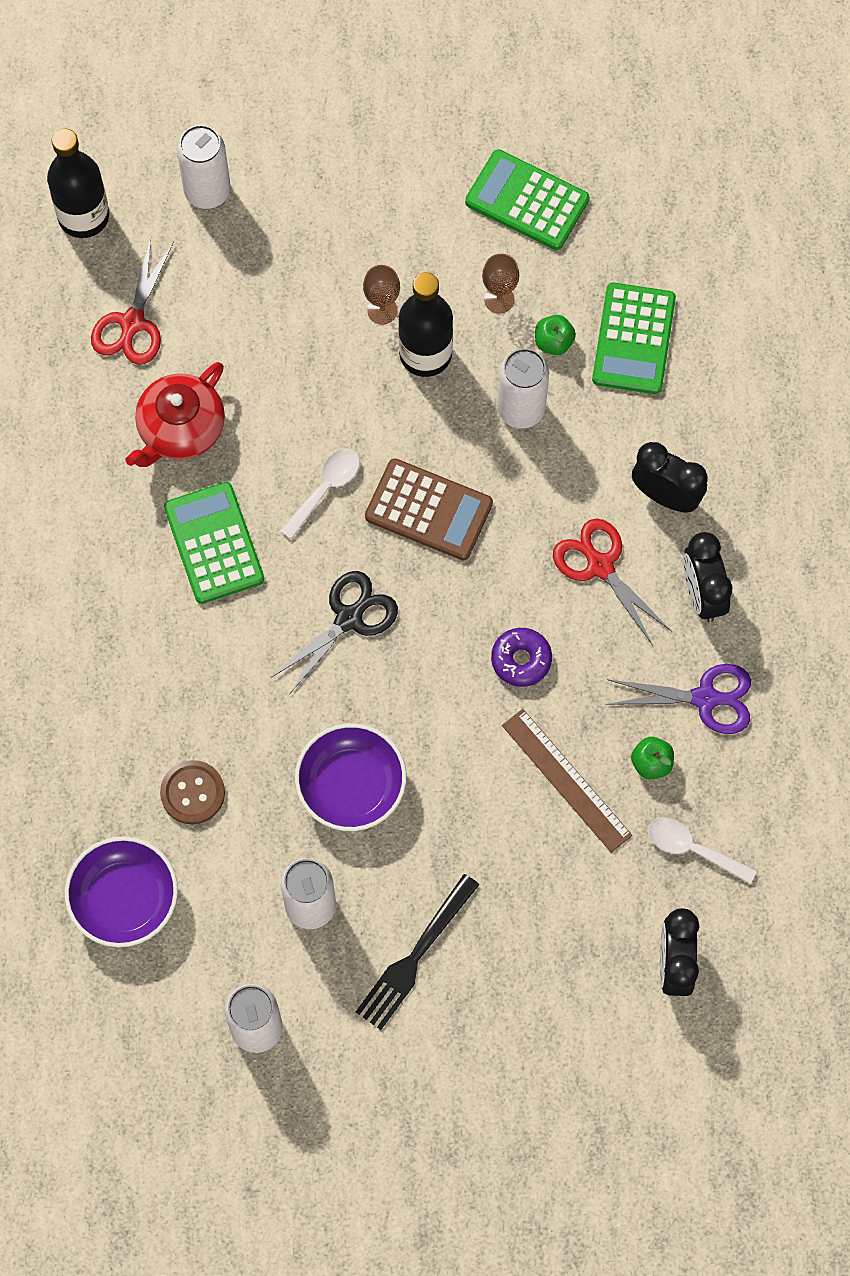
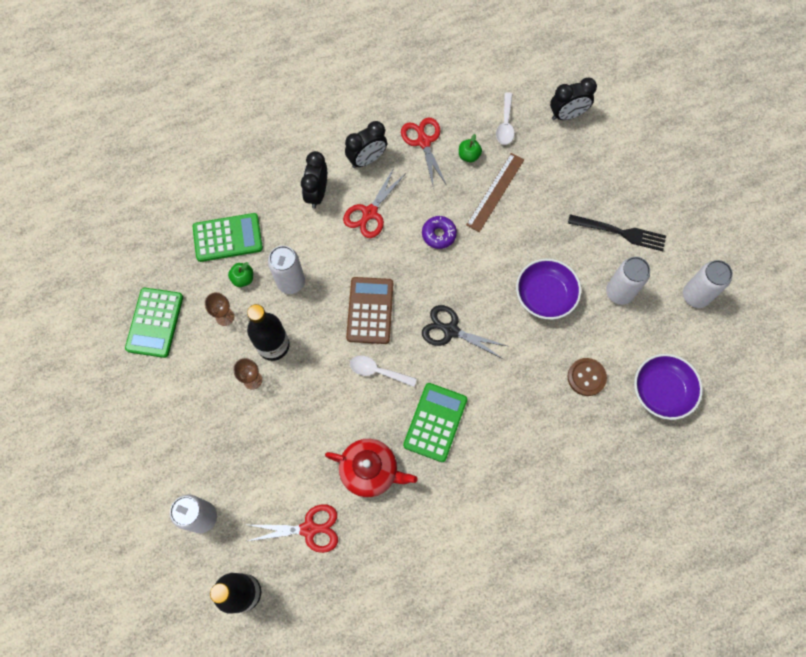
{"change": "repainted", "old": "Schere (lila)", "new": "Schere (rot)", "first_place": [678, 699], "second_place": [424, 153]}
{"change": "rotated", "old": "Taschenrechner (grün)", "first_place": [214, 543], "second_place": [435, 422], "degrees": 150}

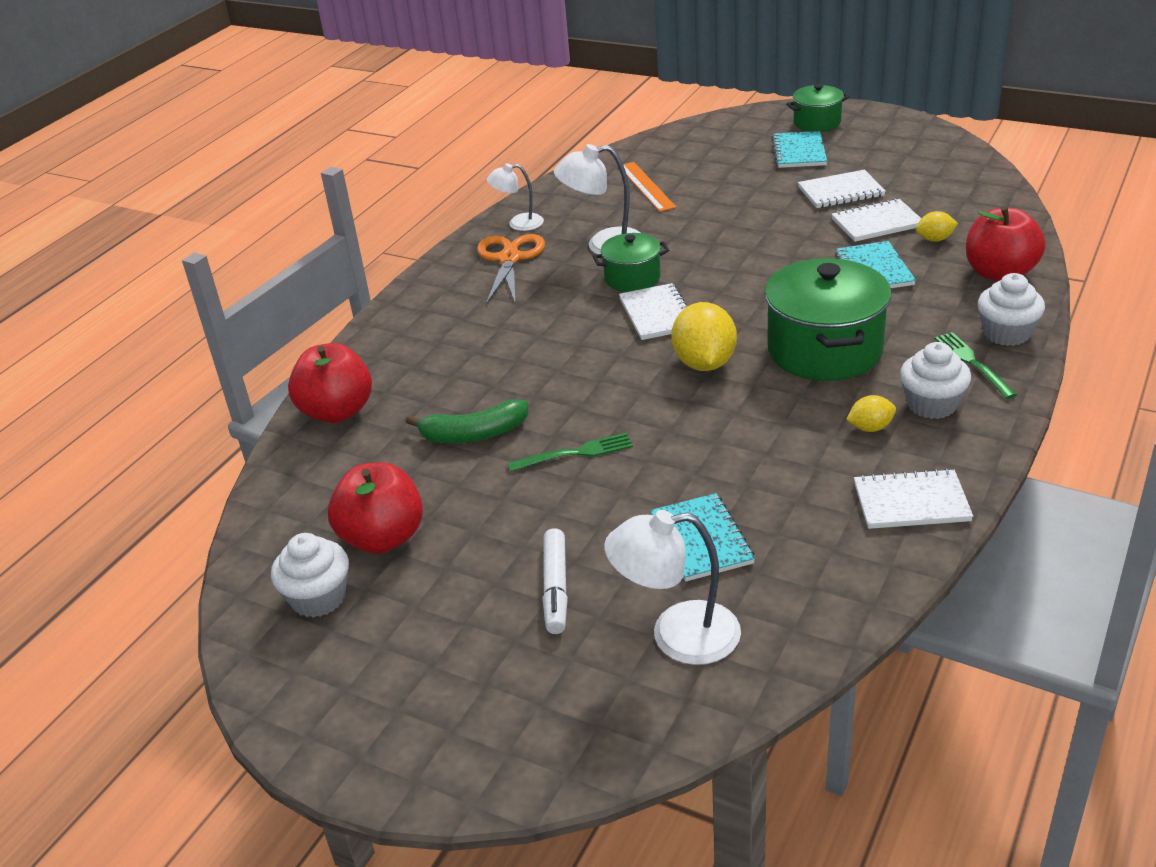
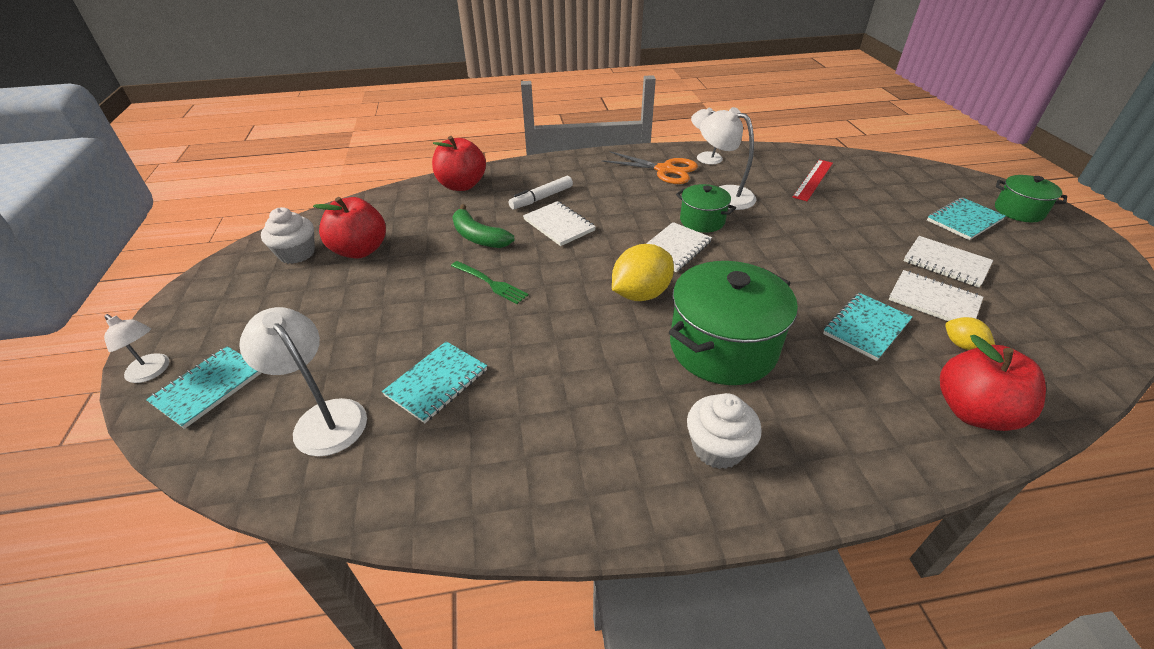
{"change": "gone", "old": "Zitrone (gelb)", "first_place": [871, 413]}
{"change": "gone", "old": "Gabel (grün)", "first_place": [975, 365]}
{"change": "gone", "old": "Muffin (weiß)", "first_place": [1011, 309]}
{"change": "new", "new": "Lampe (weiß)", "second_place": [136, 348]}
{"change": "new", "new": "Notizbuch (türkis)", "second_place": [203, 387]}
{"change": "shifted", "old": "Filzstift (weiß)", "first_place": [555, 581], "second_place": [541, 192]}
{"change": "shifted", "old": "Notizbuch (weiß)", "first_place": [913, 498], "second_place": [559, 223]}
{"change": "repainted", "old": "Lineal (orange)", "new": "Lineal (rot)", "first_place": [649, 187], "second_place": [813, 180]}
{"change": "rotated", "old": "Schere (orange)", "first_place": [511, 269], "second_place": [650, 167], "degrees": 60}

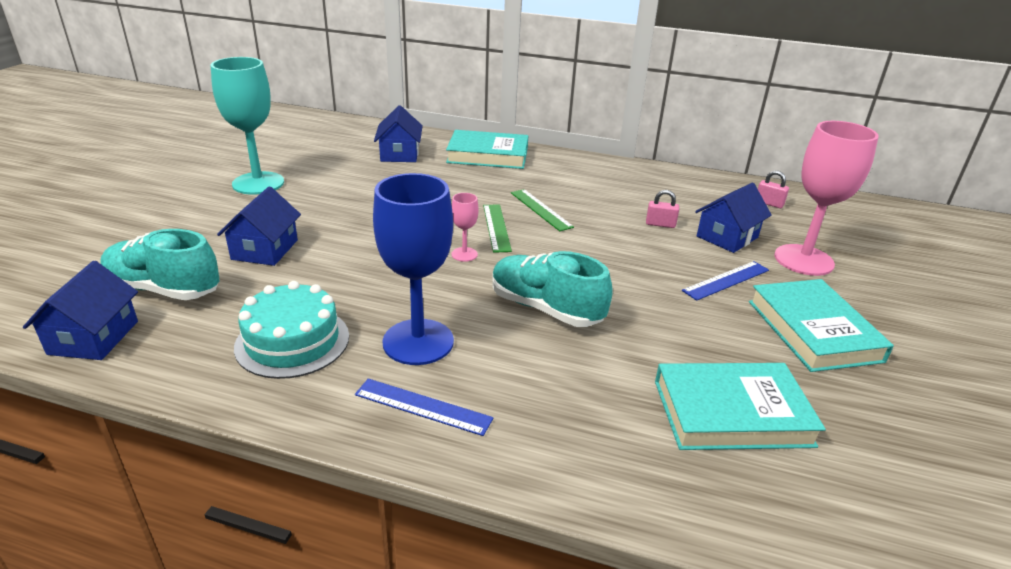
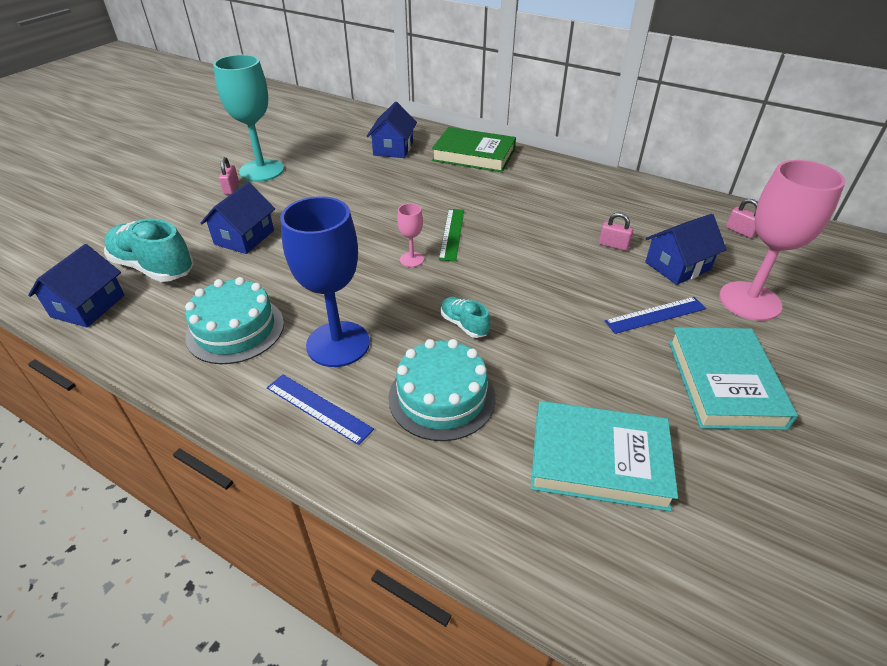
{"change": "gone", "old": "Lineal (grün)", "first_place": [542, 210]}
{"change": "new", "new": "Vorhängeschloss (rosa)", "second_place": [229, 175]}
{"change": "new", "new": "Kuchen (türkis)", "second_place": [441, 390]}
{"change": "repainted", "old": "Buch (türkis)", "new": "Buch (grün)", "first_place": [487, 149], "second_place": [474, 149]}
{"change": "scaled", "old": "Schuh (türkis)", "first_place": [552, 289], "second_place": [466, 317], "factor": 0.52}

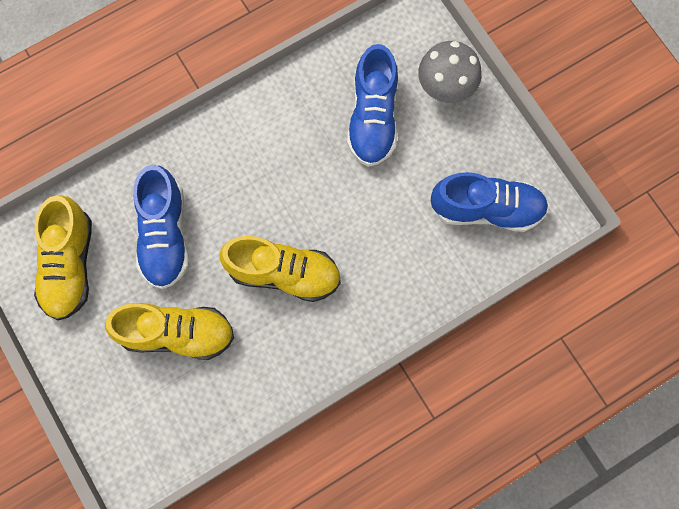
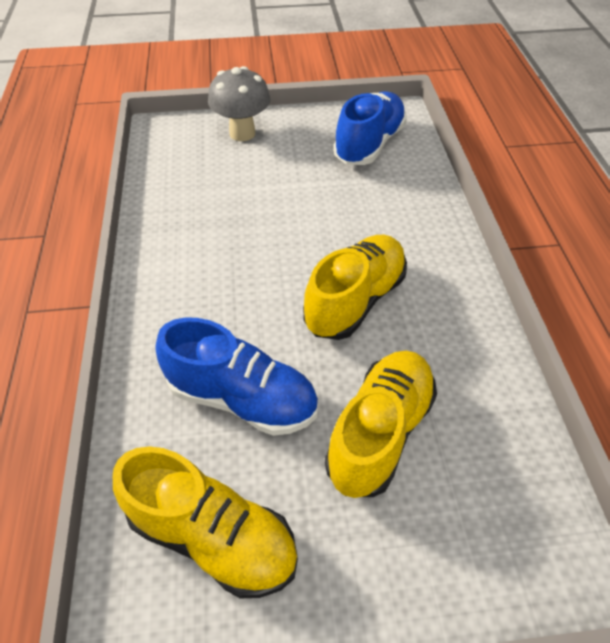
{"change": "gone", "old": "Schuh (blau)", "first_place": [372, 105]}

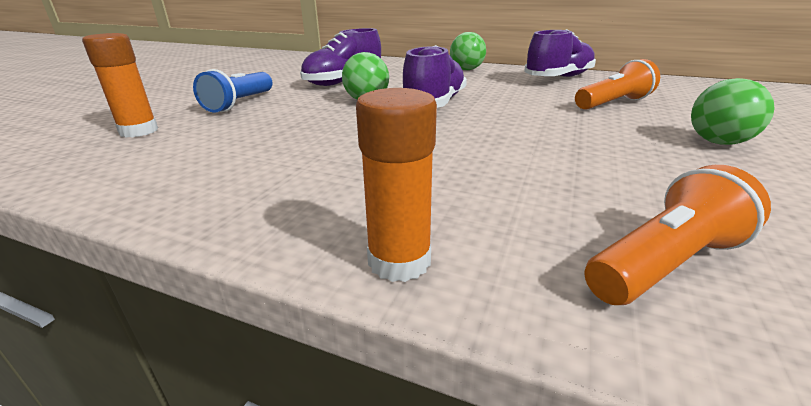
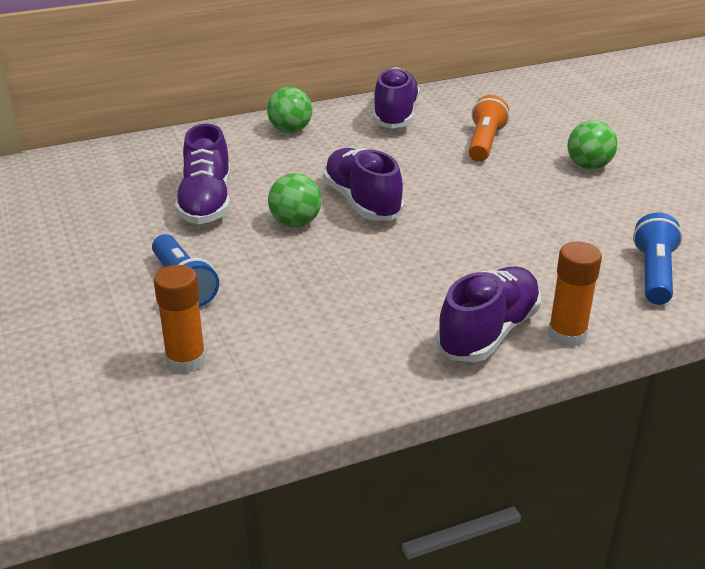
{"change": "new", "new": "Schuh (lila)", "second_place": [488, 314]}
{"change": "repainted", "old": "Taschenlampe (orange)", "new": "Taschenlampe (blau)", "first_place": [677, 235], "second_place": [657, 259]}

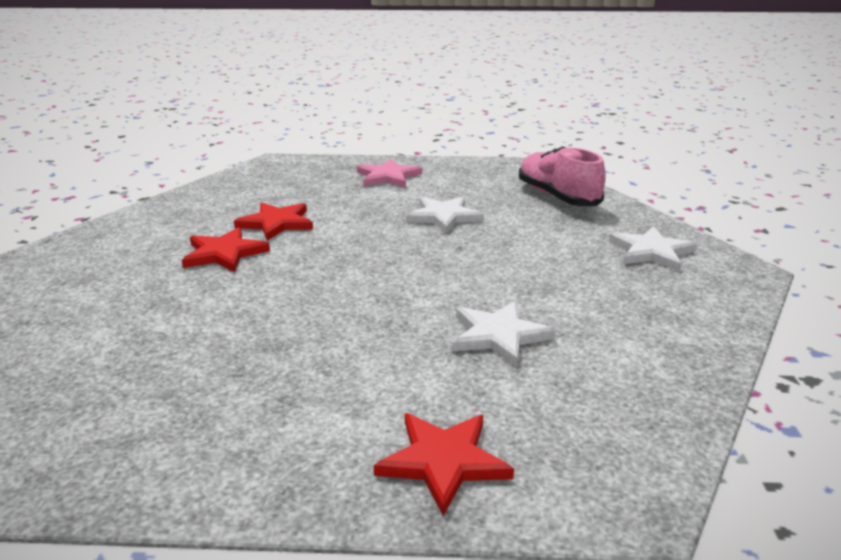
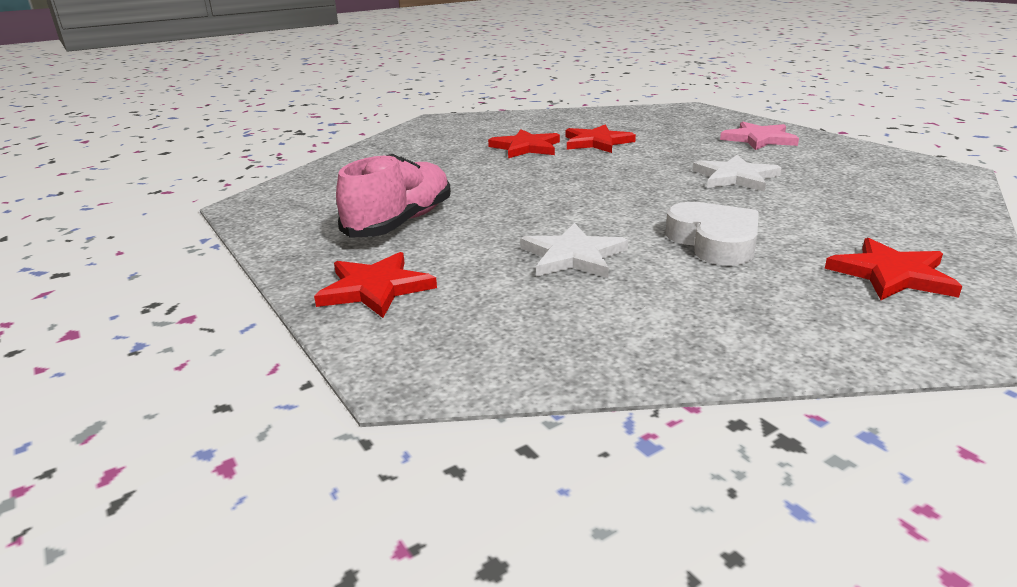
{"change": "new", "new": "Herz (weiß)", "second_place": [712, 234]}
{"change": "shifted", "old": "Schuh (rosa)", "first_place": [562, 176], "second_place": [393, 196]}
{"change": "repainted", "old": "Stern (weiß)", "new": "Stern (rot)", "first_place": [653, 248], "second_place": [893, 269]}

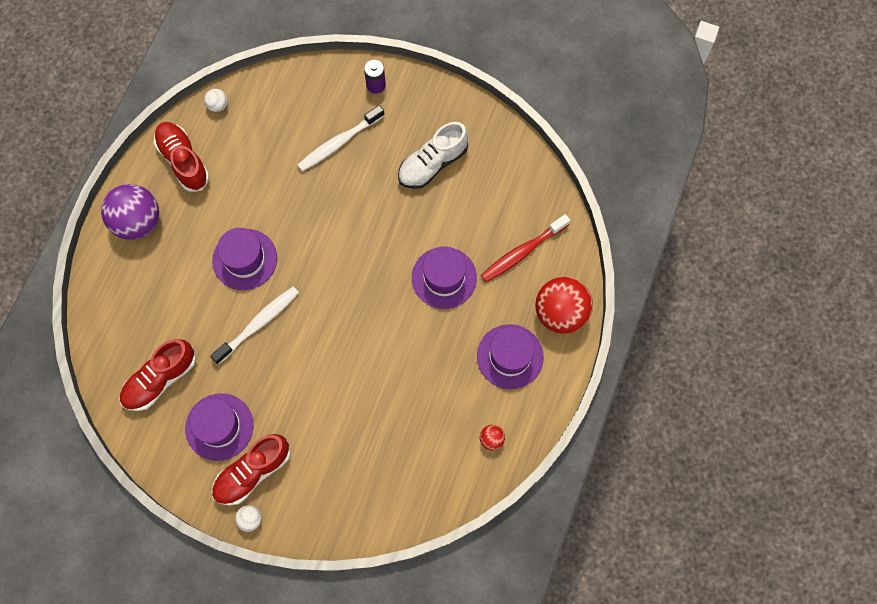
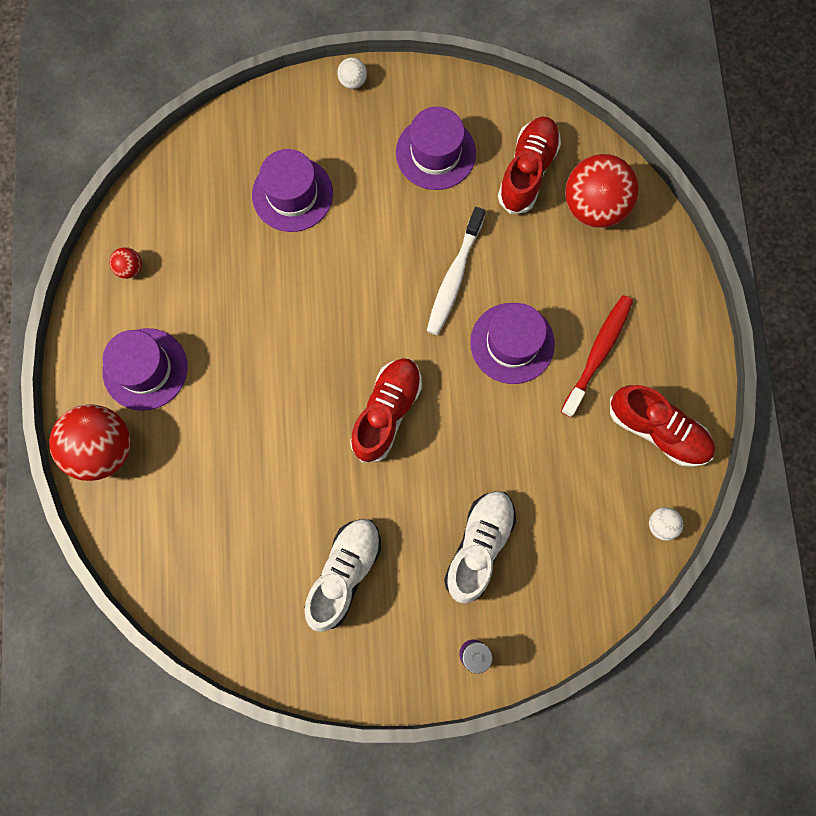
{"change": "gone", "old": "Ball (lila)", "first_place": [130, 212]}
{"change": "new", "new": "Ball (rot)", "second_place": [602, 191]}
{"change": "shifted", "old": "Schuh (rot)", "first_place": [251, 470], "second_place": [386, 410]}
{"change": "shifted", "old": "Hut (lila)", "first_place": [444, 277], "second_place": [292, 190]}
{"change": "shifted", "old": "Zahnbürste (rot)", "first_place": [525, 248], "second_place": [597, 356]}
{"change": "swapped", "old": "Zahnbürste (weiß)", "new": "Schuh (weiß)", "first_place": [341, 138], "second_place": [480, 547]}

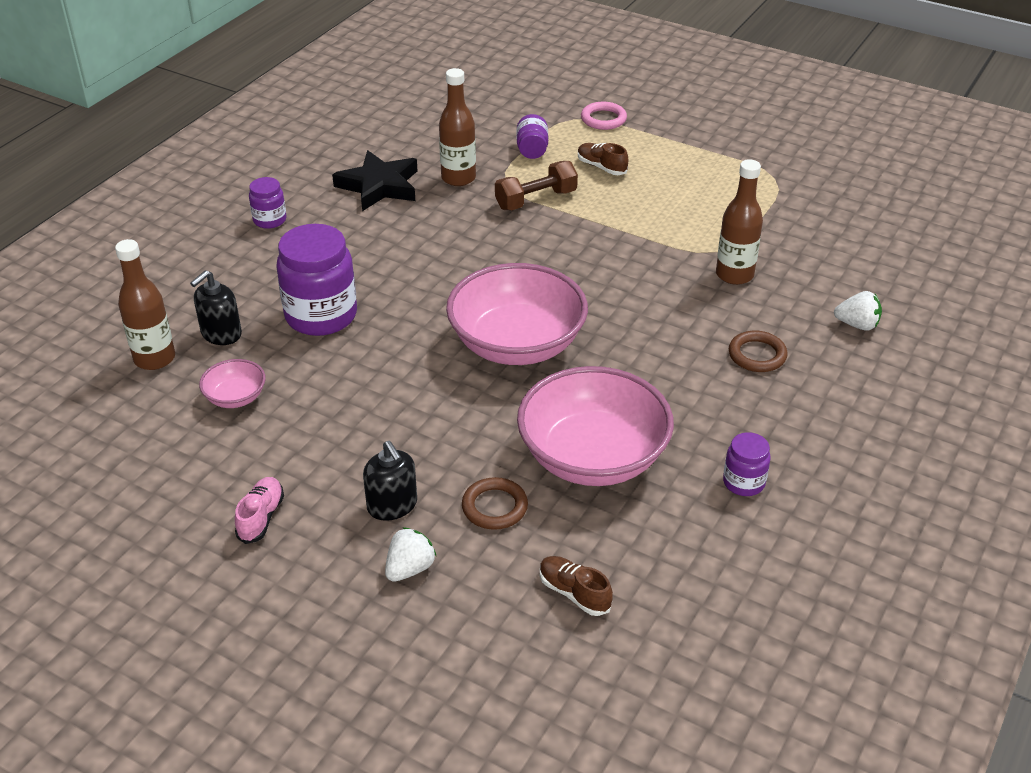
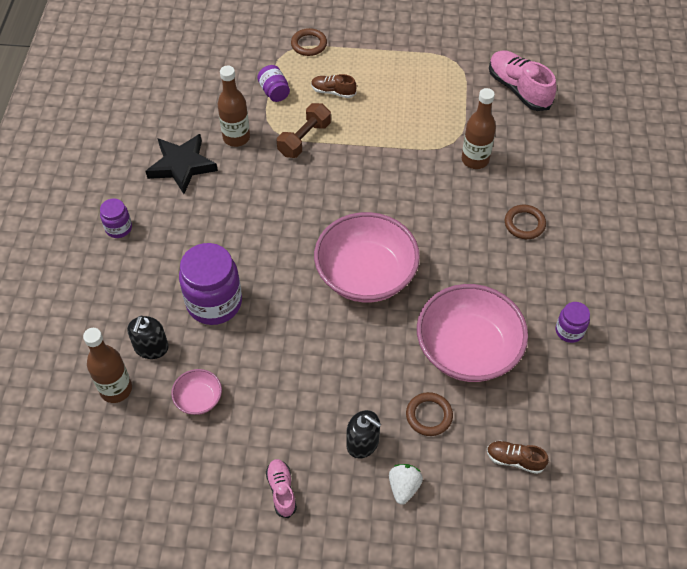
{"change": "gone", "old": "Erdbeere (weiß)", "first_place": [858, 311]}
{"change": "new", "new": "Schuh (rosa)", "second_place": [523, 80]}
{"change": "repainted", "old": "Ring (rosa)", "new": "Ring (braun)", "first_place": [604, 116], "second_place": [309, 42]}

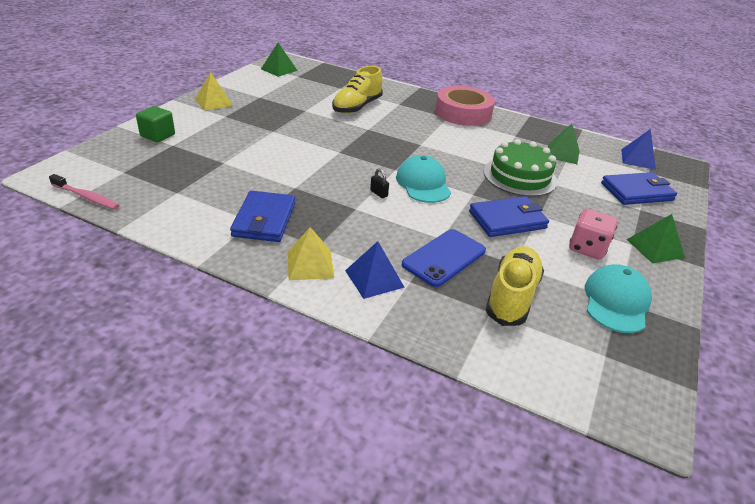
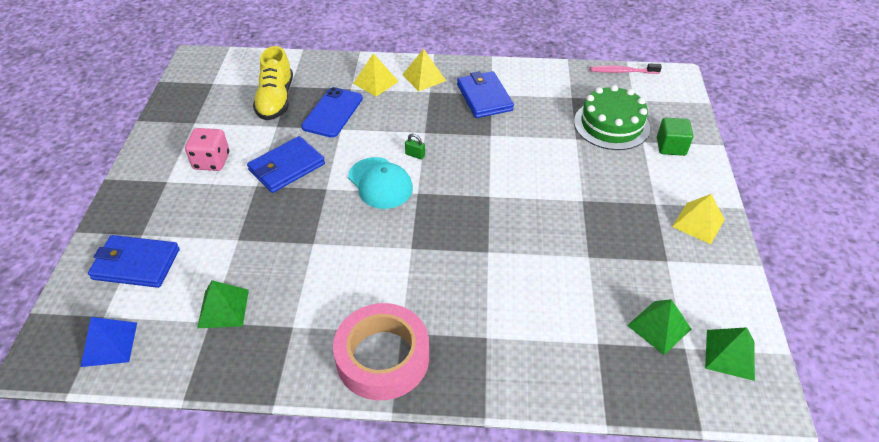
{"change": "gone", "old": "Schuh (gelb)", "first_place": [357, 90]}
{"change": "gone", "old": "Kappe (türkis)", "first_place": [618, 298]}
{"change": "shifted", "old": "Kuchen (grün)", "first_place": [521, 168], "second_place": [612, 117]}
{"change": "shifted", "old": "Pyramide (grün)", "first_place": [656, 239], "second_place": [659, 327]}
{"change": "repainted", "old": "Pyramide (blau)", "new": "Pyramide (gelb)", "first_place": [375, 270], "second_place": [376, 75]}
{"change": "repainted", "old": "Vorhängeschloss (schwarz)", "new": "Vorhängeschloss (grün)", "first_place": [379, 183], "second_place": [415, 147]}
{"change": "rotated", "old": "Geldbörse (blau)", "first_place": [639, 188], "second_place": [134, 261], "degrees": 45}

